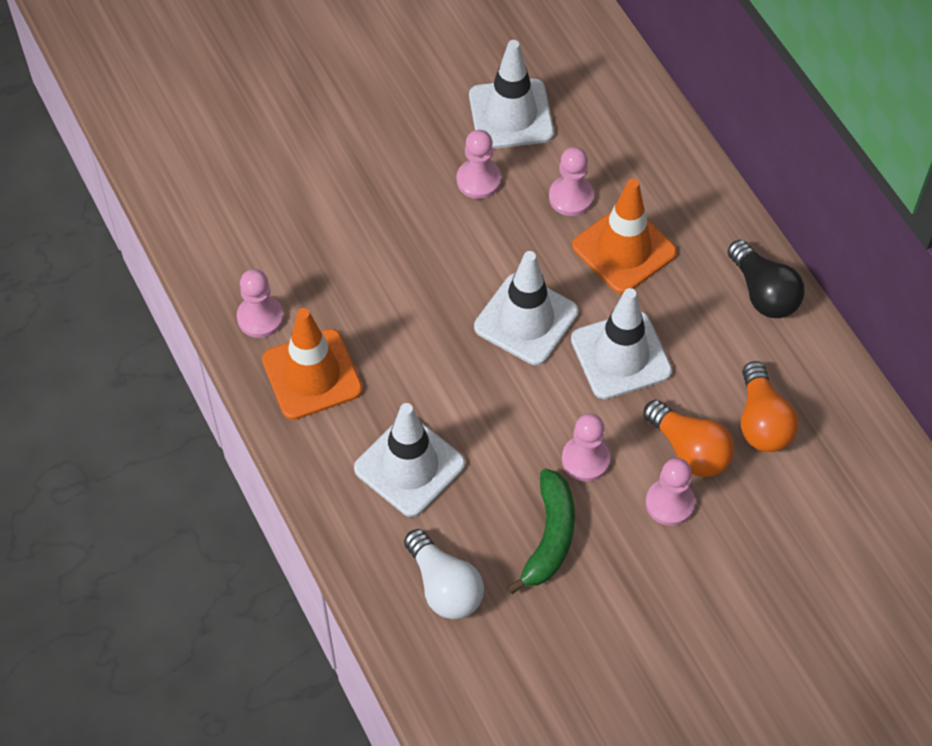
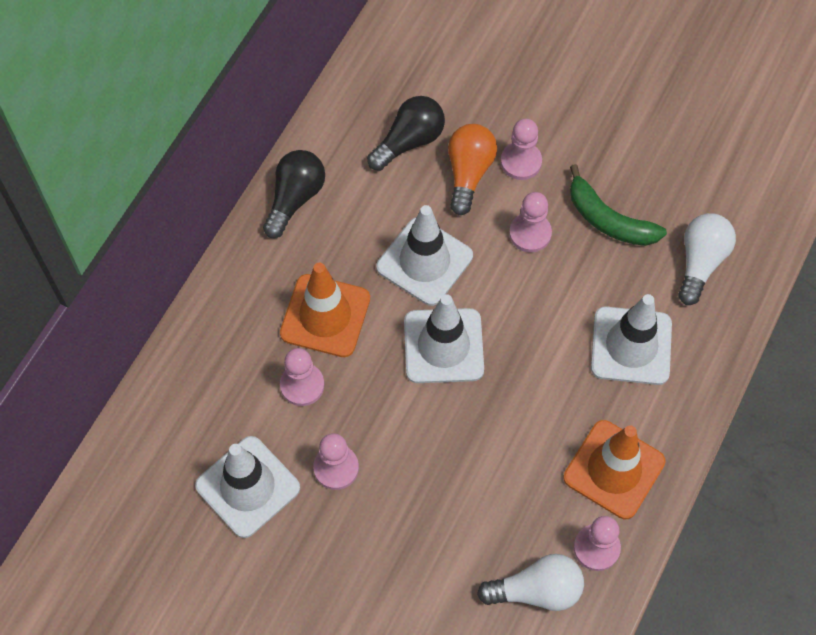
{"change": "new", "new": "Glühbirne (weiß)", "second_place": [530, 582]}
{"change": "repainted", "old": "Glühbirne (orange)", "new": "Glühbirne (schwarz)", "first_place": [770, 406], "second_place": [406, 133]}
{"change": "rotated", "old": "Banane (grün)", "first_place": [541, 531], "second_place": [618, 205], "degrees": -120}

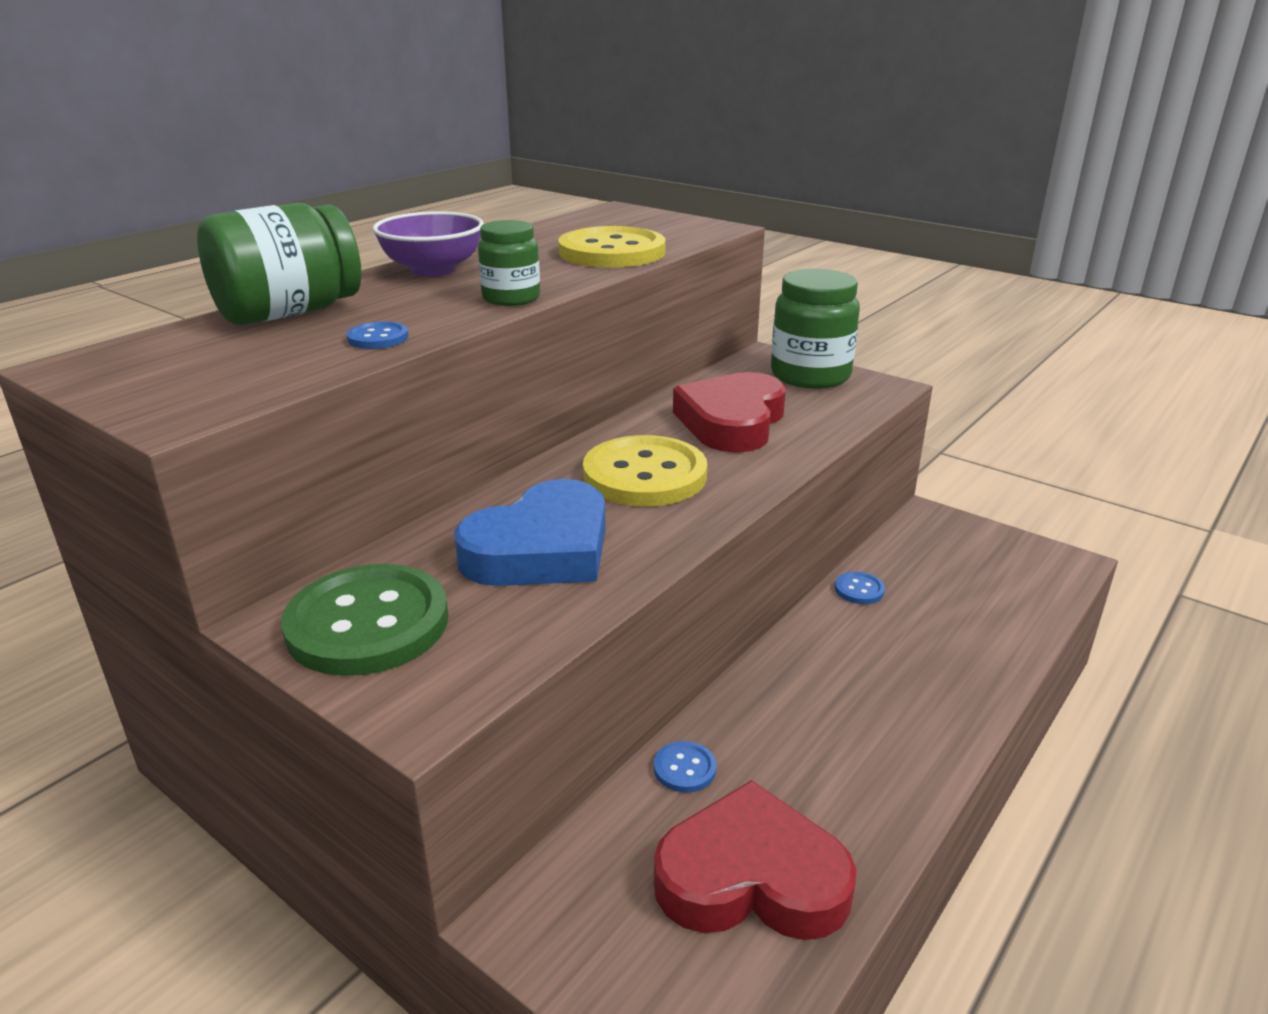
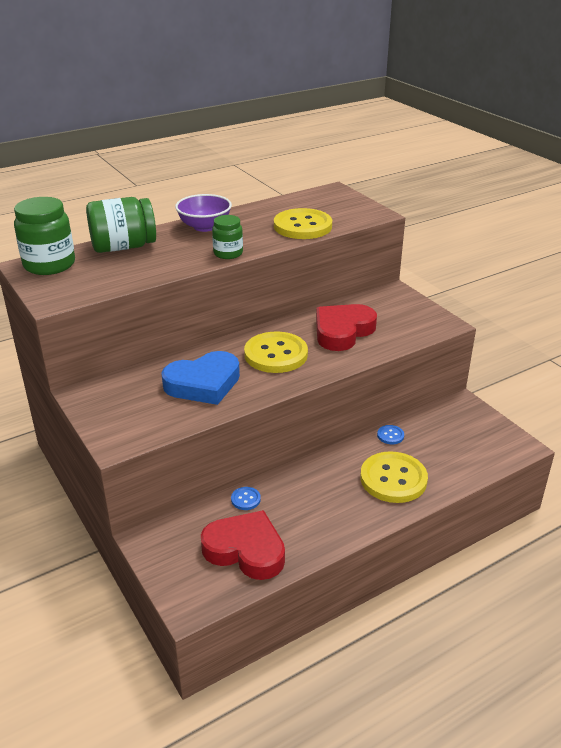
{"change": "gone", "old": "Knopf (grün)", "first_place": [365, 620]}
{"change": "gone", "old": "Knopf (blau)", "first_place": [377, 335]}
{"change": "new", "new": "Knopf (gelb)", "second_place": [394, 477]}
{"change": "shifted", "old": "Einmachglas (grün)", "first_place": [815, 329], "second_place": [44, 236]}

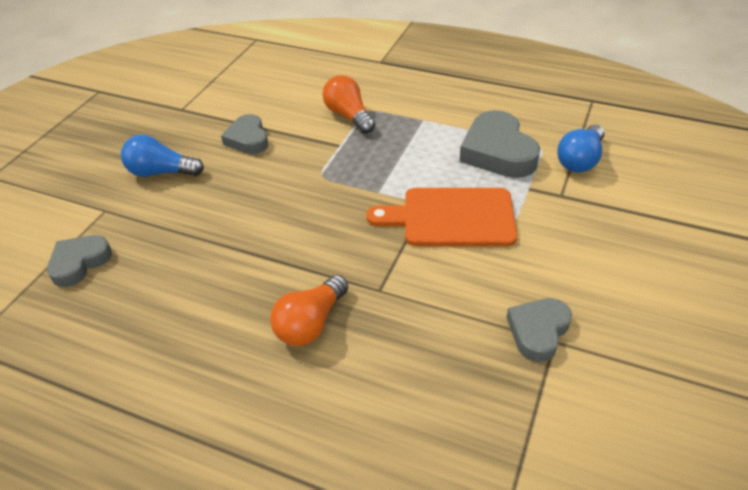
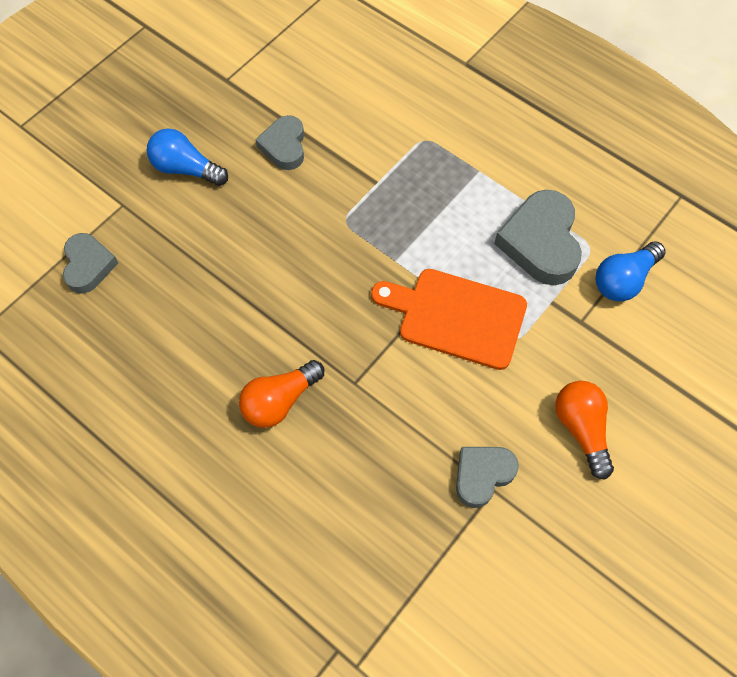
{"change": "shifted", "old": "Glühbirne (orange)", "first_place": [348, 104], "second_place": [584, 430]}
{"change": "rotated", "old": "Herz (grau)", "first_place": [79, 261], "second_place": [90, 263], "degrees": 120}

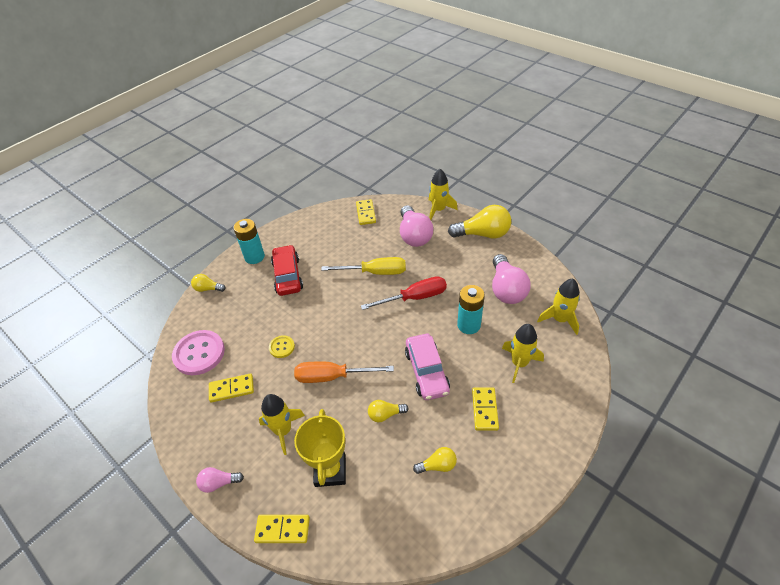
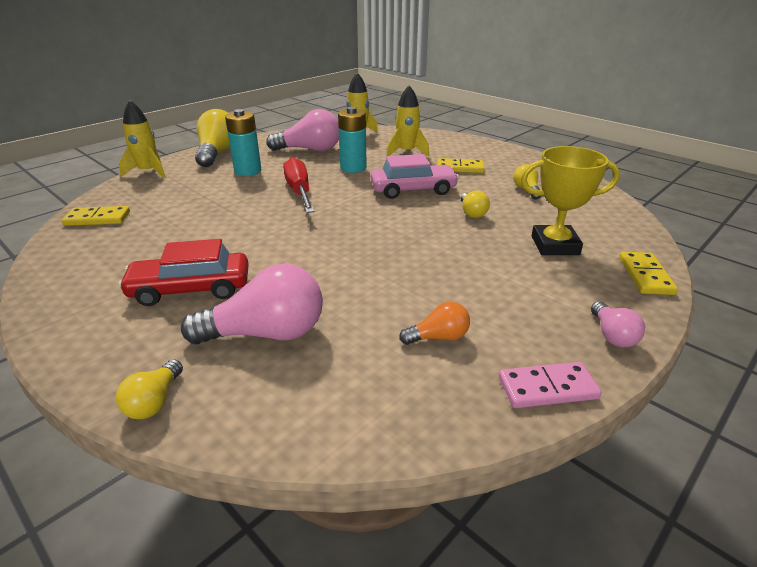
{"change": "gone", "old": "Knopf (rosa)", "first_place": [198, 352]}
{"change": "gone", "old": "Rakete (gelb)", "first_place": [282, 424]}
{"change": "gone", "old": "Knopf (gelb)", "first_place": [282, 346]}
{"change": "gone", "old": "Schraubenzieher (orange)", "first_place": [344, 372]}
{"change": "gone", "old": "Schraubenzieher (gelb)", "first_place": [363, 266]}
{"change": "new", "new": "Dominostein (rosa)", "second_place": [550, 385]}
{"change": "shifted", "old": "Batterie (türkis)", "first_place": [249, 241], "second_place": [243, 142]}
{"change": "shifted", "old": "Glühbirne (rosa)", "first_place": [416, 226], "second_place": [252, 304]}
{"change": "swapped", "old": "Dominostein (gelb)", "new": "Glühbirne (orange)", "first_place": [231, 388], "second_place": [434, 323]}

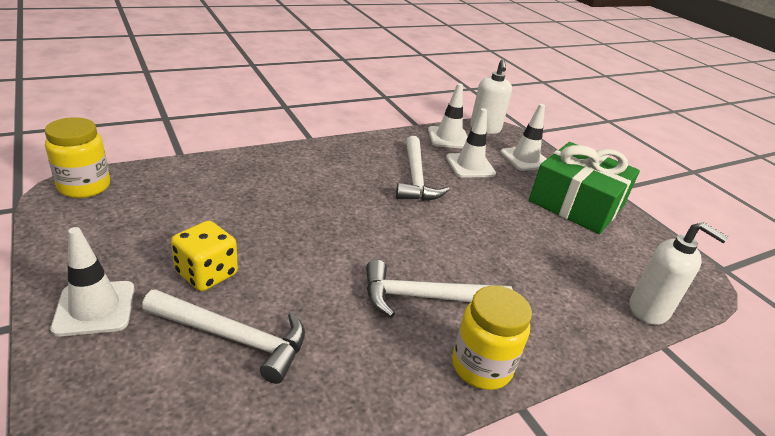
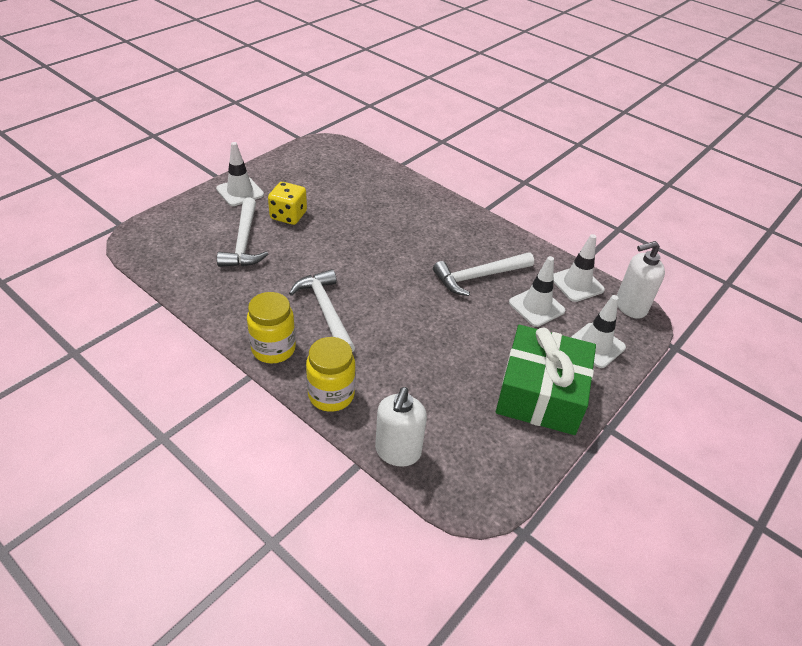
{"change": "shifted", "old": "Einmachglas (gelb)", "first_place": [77, 157], "second_place": [330, 374]}

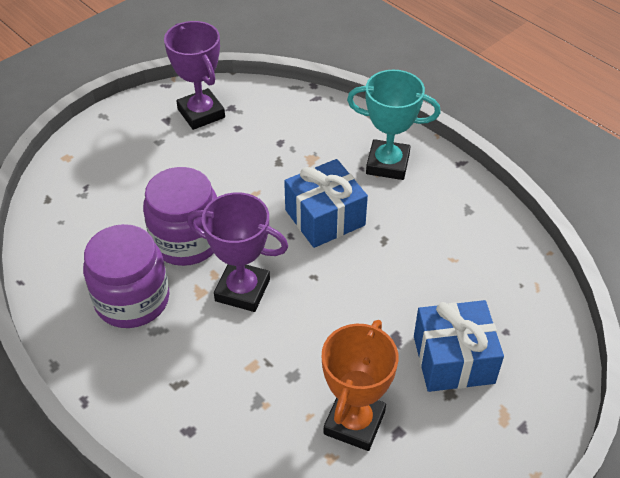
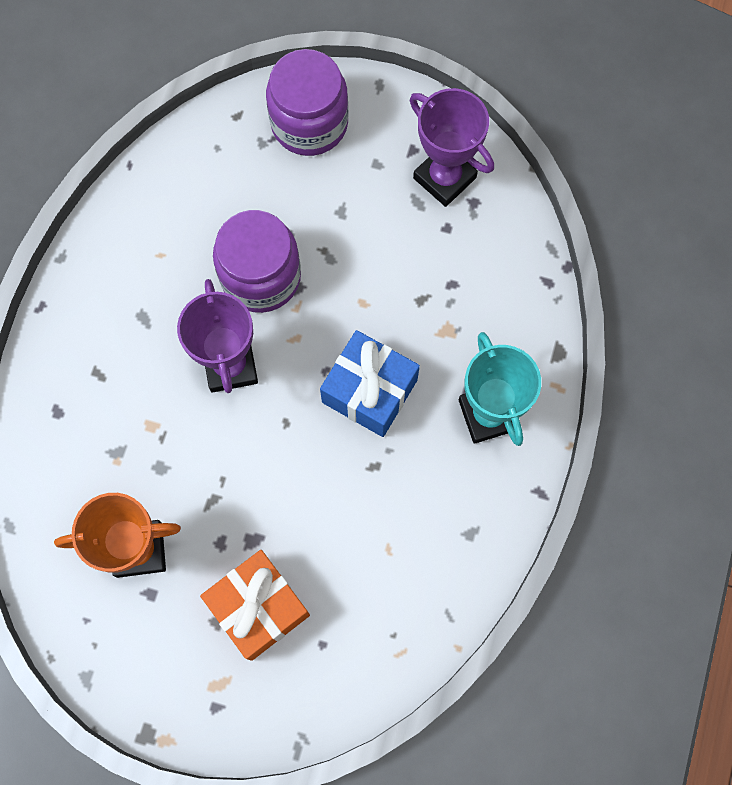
{"change": "shifted", "old": "Einmachglas (lila)", "first_place": [126, 276], "second_place": [307, 102]}
{"change": "repainted", "old": "Geschenk (blau)", "new": "Geschenk (orange)", "first_place": [459, 346], "second_place": [255, 605]}
{"change": "rotated", "old": "Pokal (lila)", "first_place": [194, 75], "second_place": [452, 147], "degrees": -75}

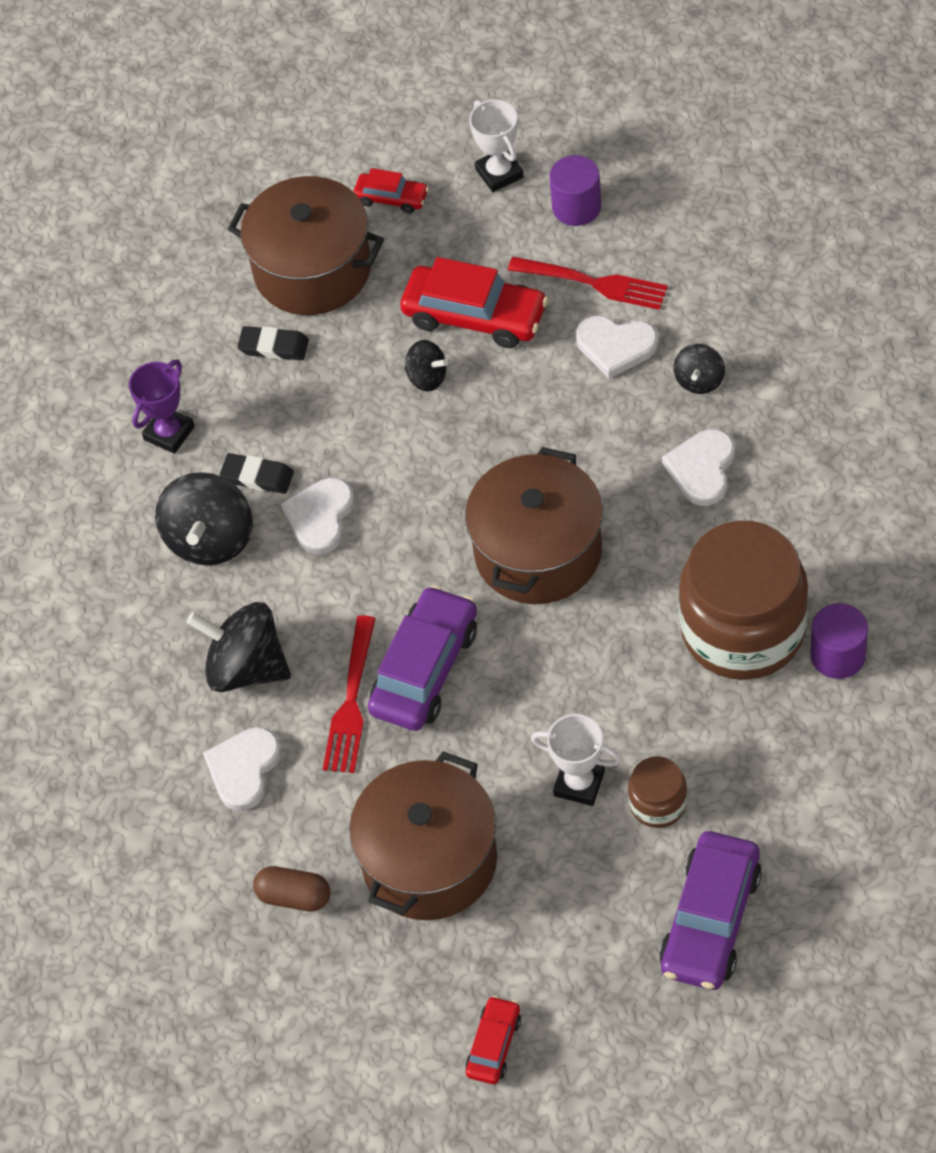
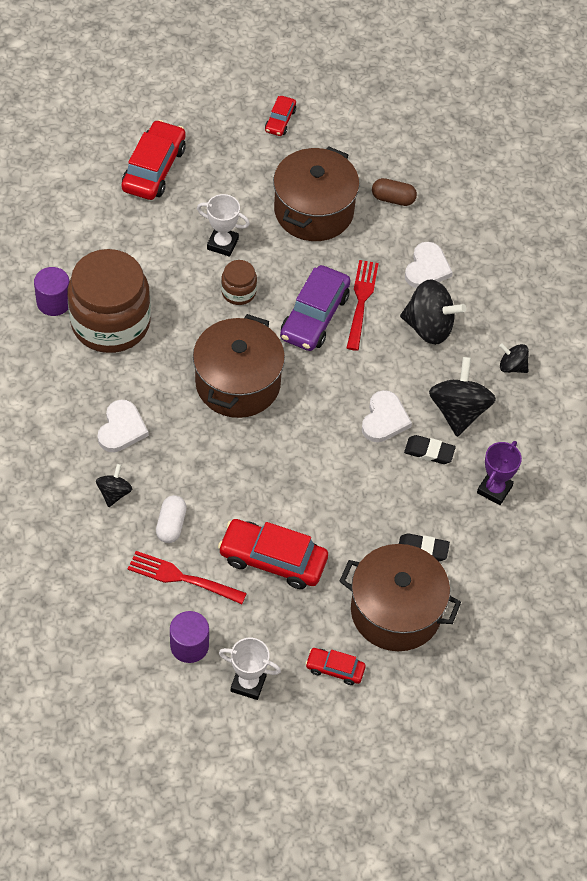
{"change": "shifted", "old": "Kreisel (schwarz)", "first_place": [426, 366], "second_place": [514, 358]}
{"change": "shifted", "old": "Einmachglas (braun)", "first_place": [657, 792], "second_place": [239, 282]}
{"change": "swapped", "old": "Herz (weiß)", "new": "Kapsel (weiß)", "first_place": [617, 347], "second_place": [171, 519]}
{"change": "repainted", "old": "Auto (lila)", "new": "Auto (rot)", "first_place": [710, 910], "second_place": [154, 160]}
{"change": "rotated", "old": "Pokal (weiß)", "first_place": [496, 146], "second_place": [250, 669], "degrees": -45}

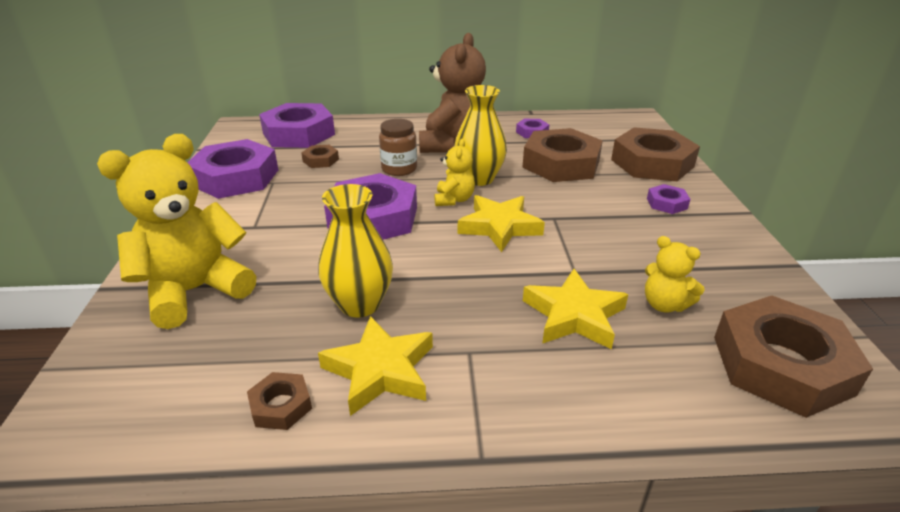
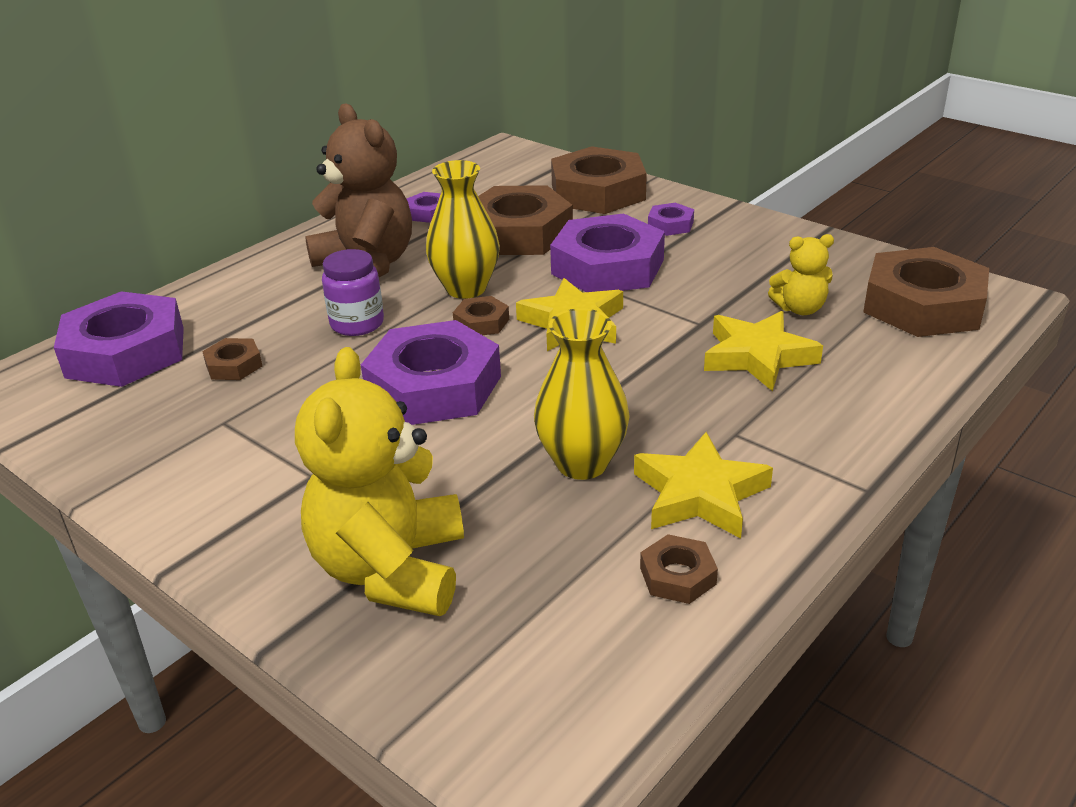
{"change": "shifted", "old": "Sechskantmutter (lila)", "first_place": [232, 169], "second_place": [607, 253]}
{"change": "swapped", "old": "Teddybär (gelb)", "new": "Sechskantmutter (braun)", "first_place": [454, 172], "second_place": [481, 315]}
{"change": "repainted", "old": "Einmachglas (braun)", "new": "Einmachglas (lila)", "first_place": [398, 147], "second_place": [353, 292]}

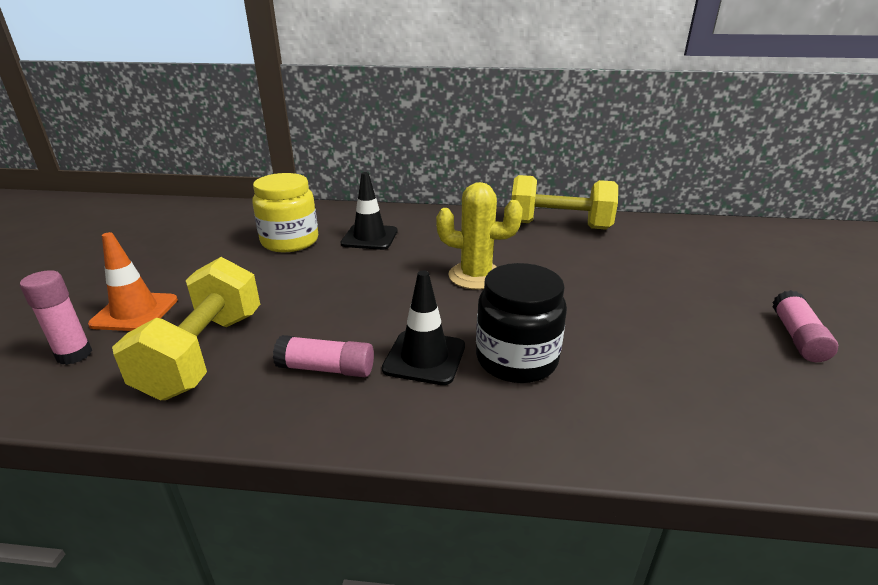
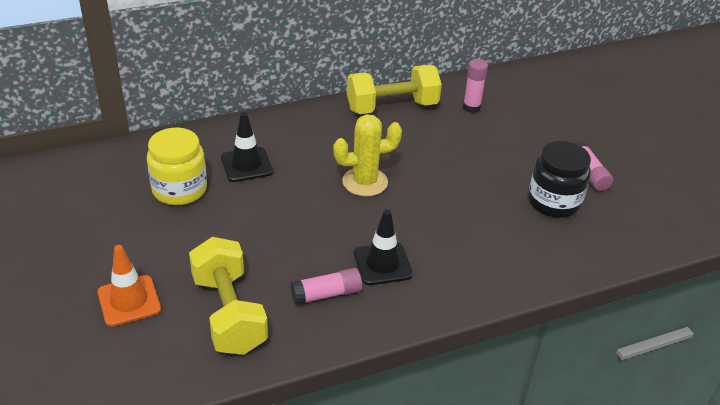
{"change": "shifted", "old": "Klebestift (rosa)", "first_place": [56, 317], "second_place": [475, 86]}
{"change": "shifted", "old": "Einmachglas (schwarz)", "first_place": [521, 323], "second_place": [559, 179]}

